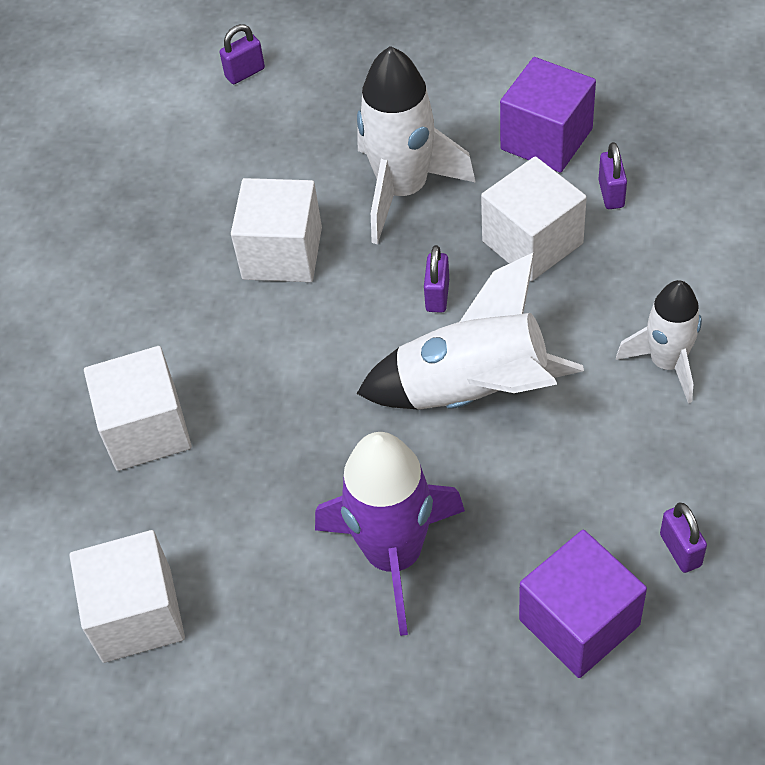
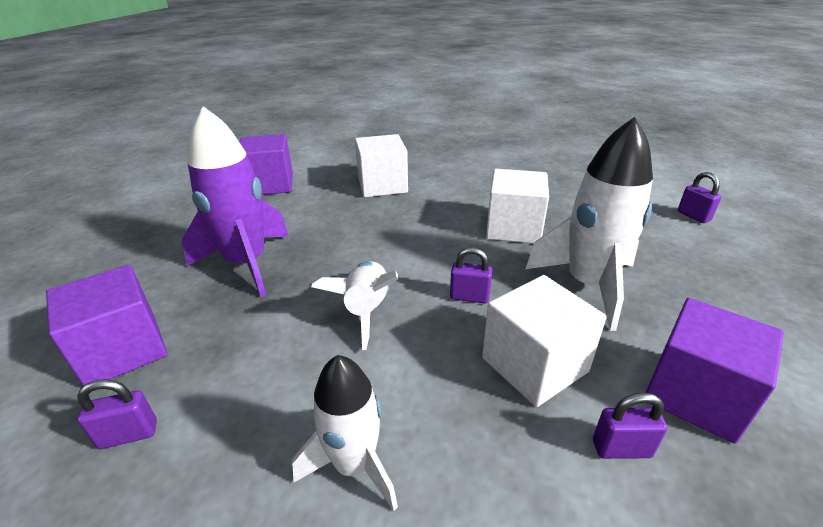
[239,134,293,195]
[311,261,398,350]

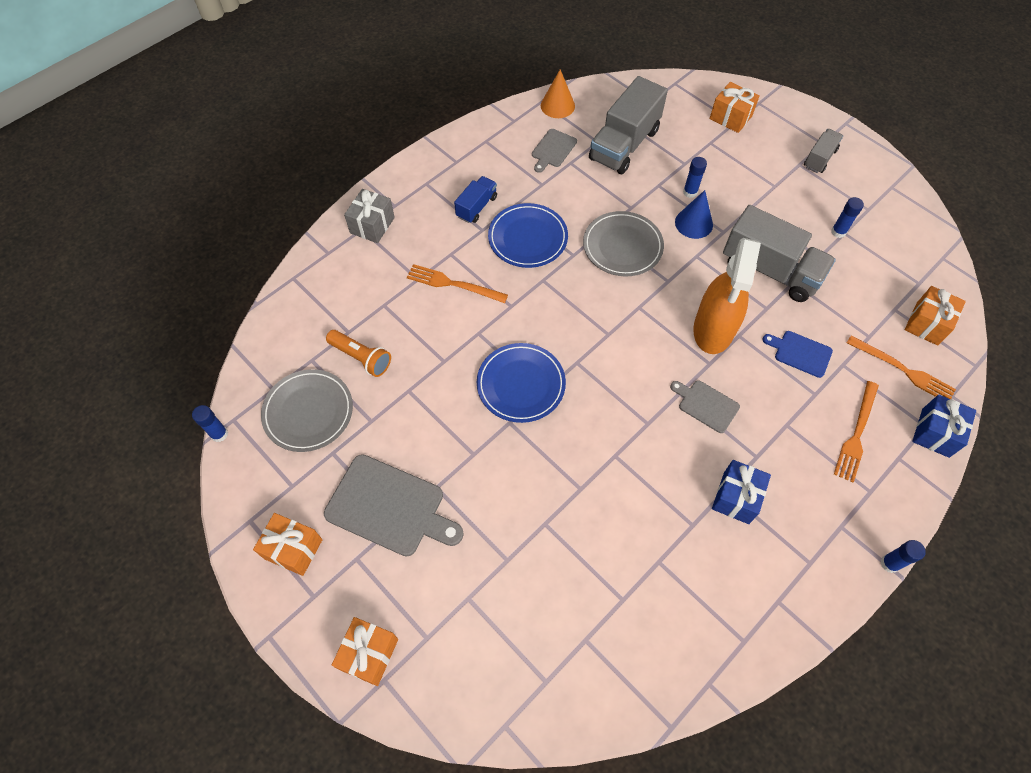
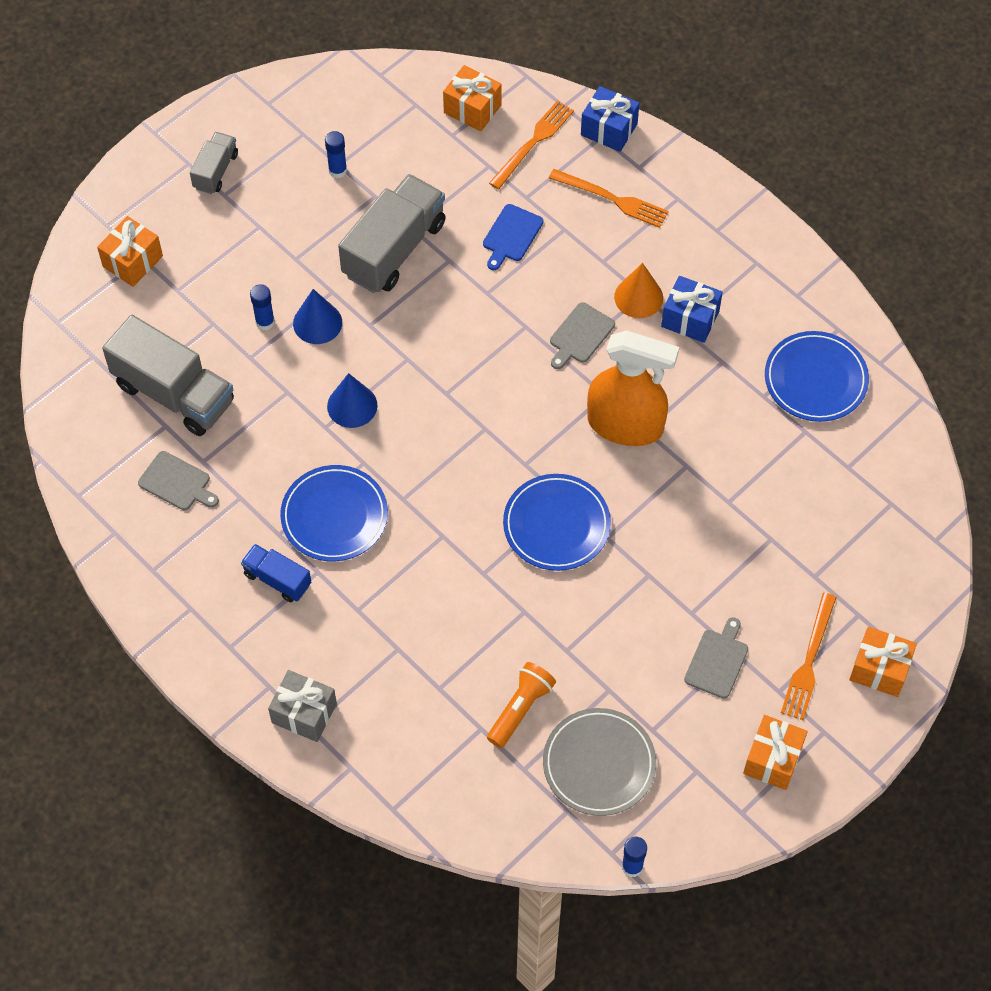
[190,132,238,194]
[327,373,378,428]
[587,331,679,446]
[614,263,663,318]
[684,617,748,699]
[765,331,869,422]
[781,593,837,720]
[880,540,926,573] (first image)

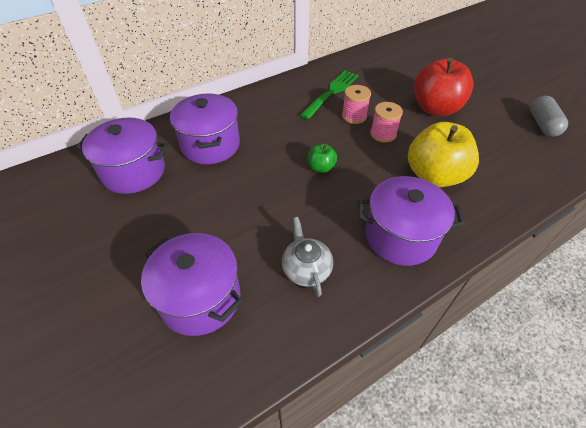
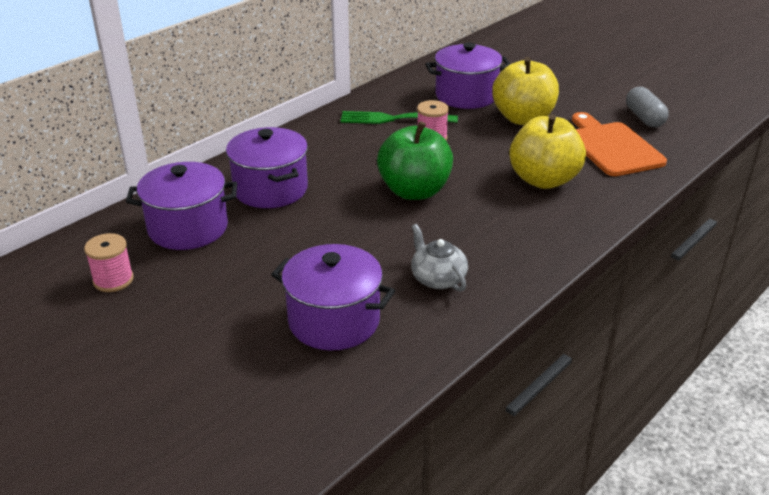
[84,233,134,292]
[341,111,458,124]
[377,121,453,200]
[425,43,510,109]
[492,57,559,125]
[572,112,667,176]

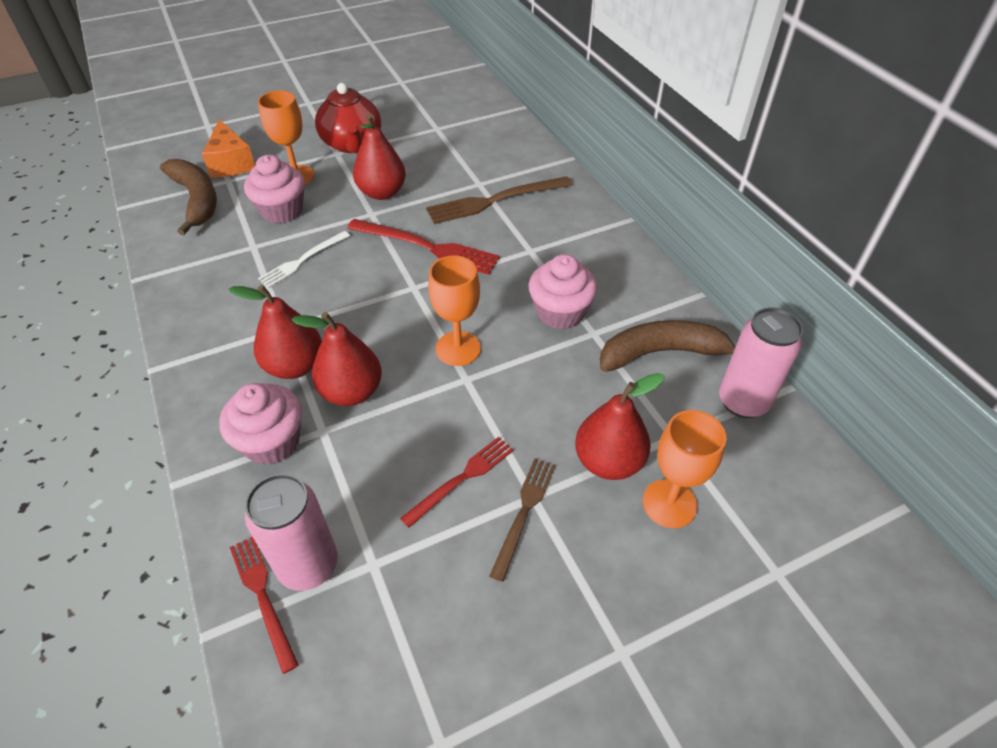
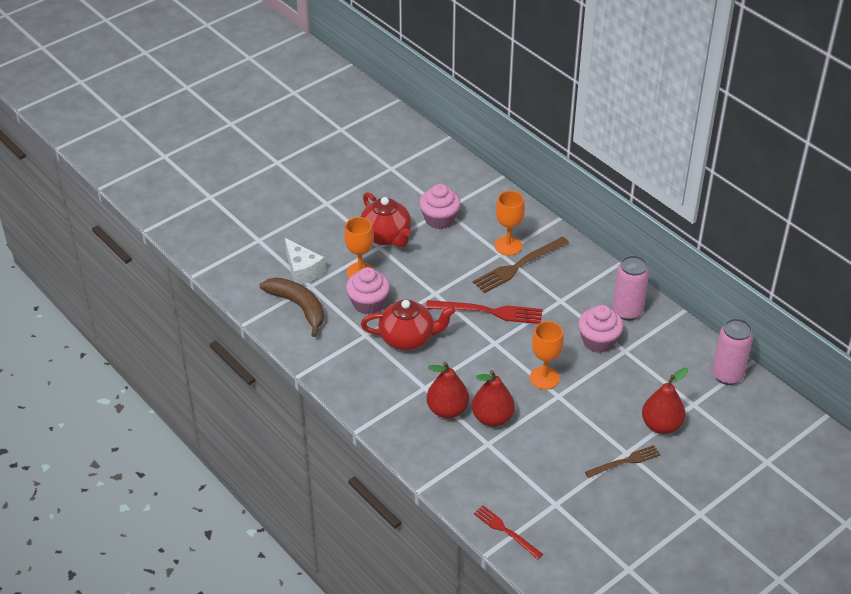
[285,238,325,285]
[361,299,455,350]
[419,184,461,229]
[495,191,525,256]
[585,445,661,478]
[613,255,649,321]
[353,114,406,200] (first image)
[400,437,514,528] (first image)
[600,320,735,372] (first image)

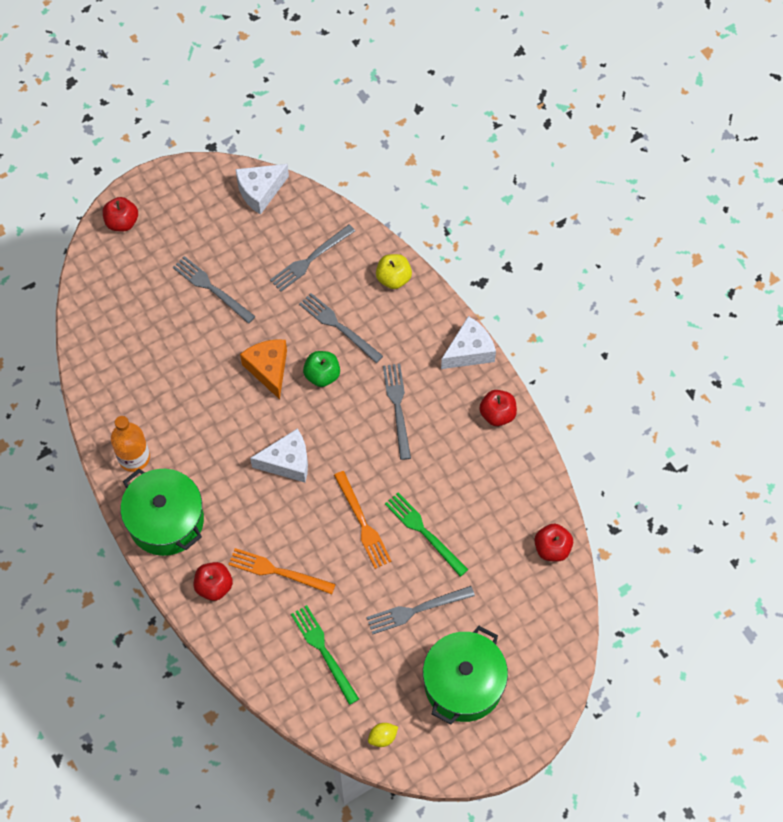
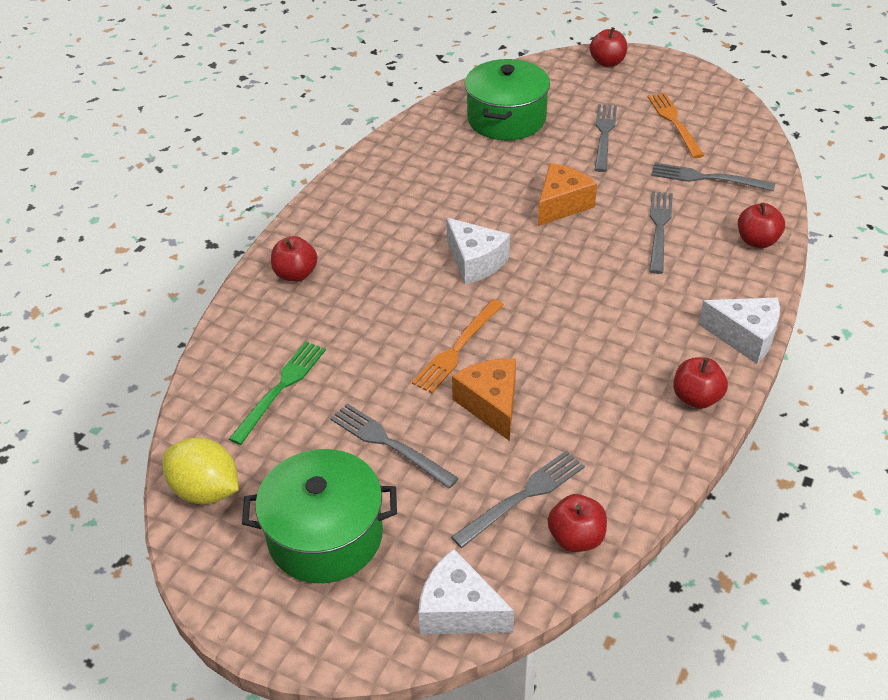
[162,437,239,504]
[418,549,514,634]
[451,451,585,548]
[452,358,516,441]
[465,59,550,140]
[648,93,704,158]
[738,203,785,248]
[111,416,150,472] (first image)
[303,351,340,387] (first image)

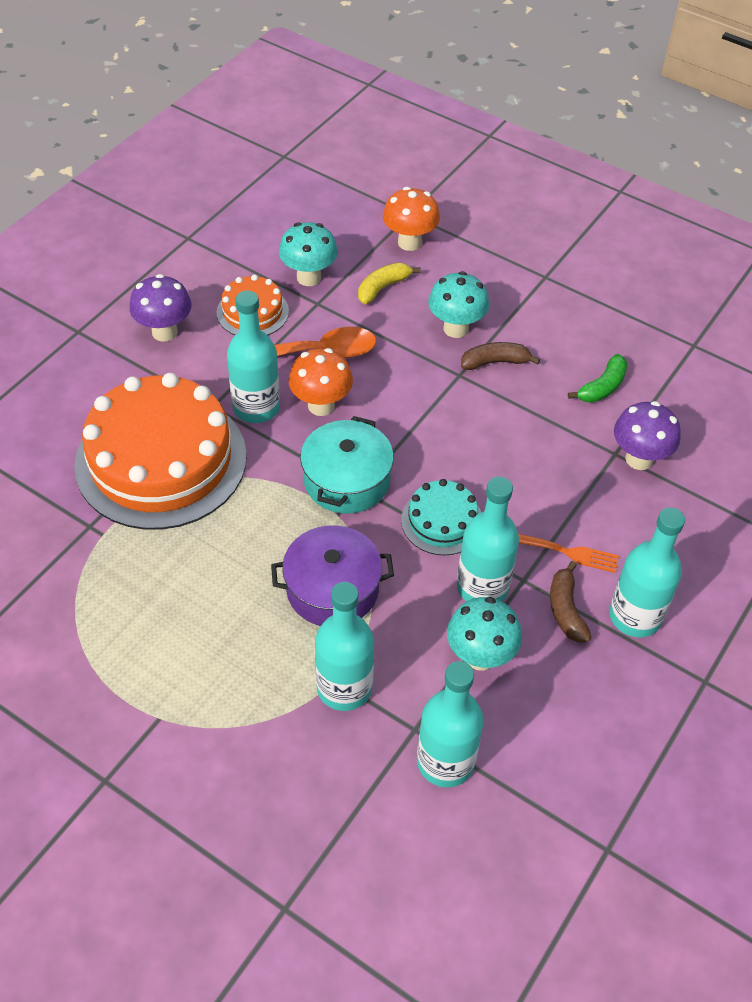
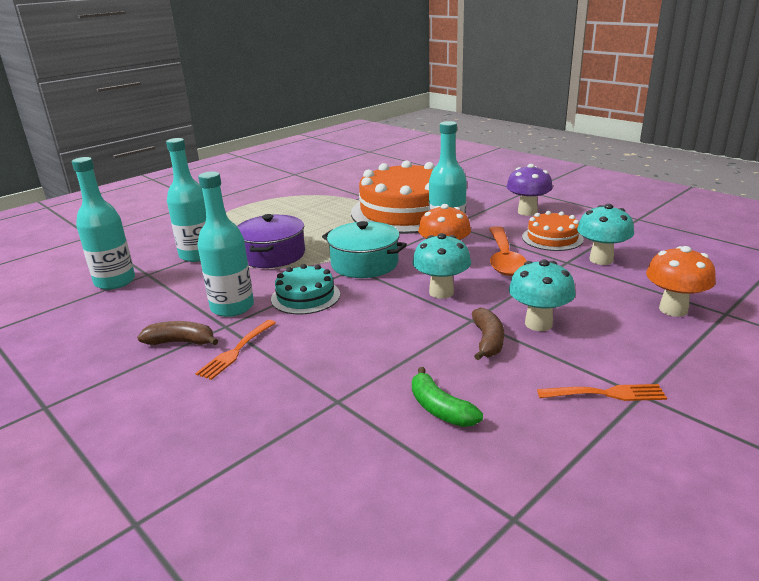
[412,233,471,299]
[537,384,667,401]
[358,263,421,304] (first image)
[609,507,685,638] (first image)
[614,401,681,470] (first image)

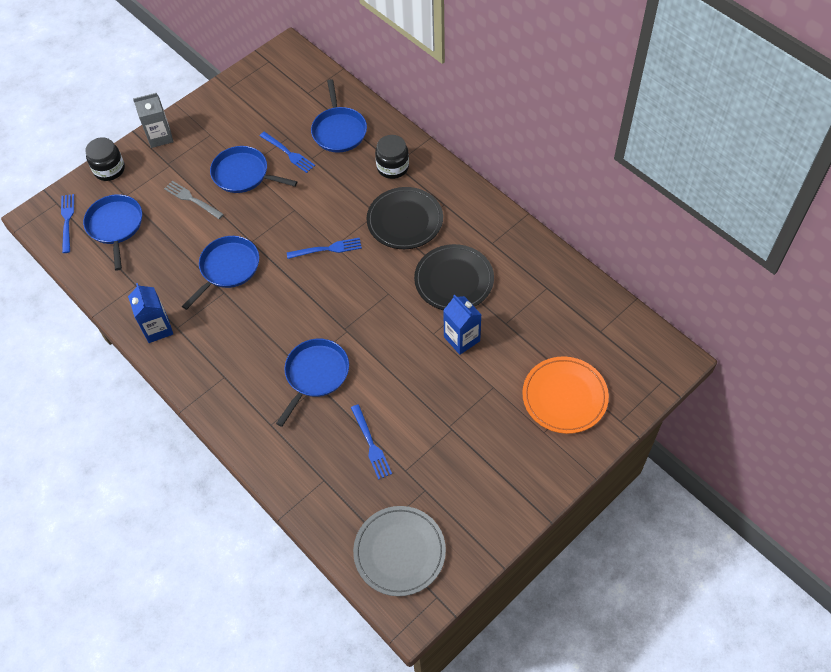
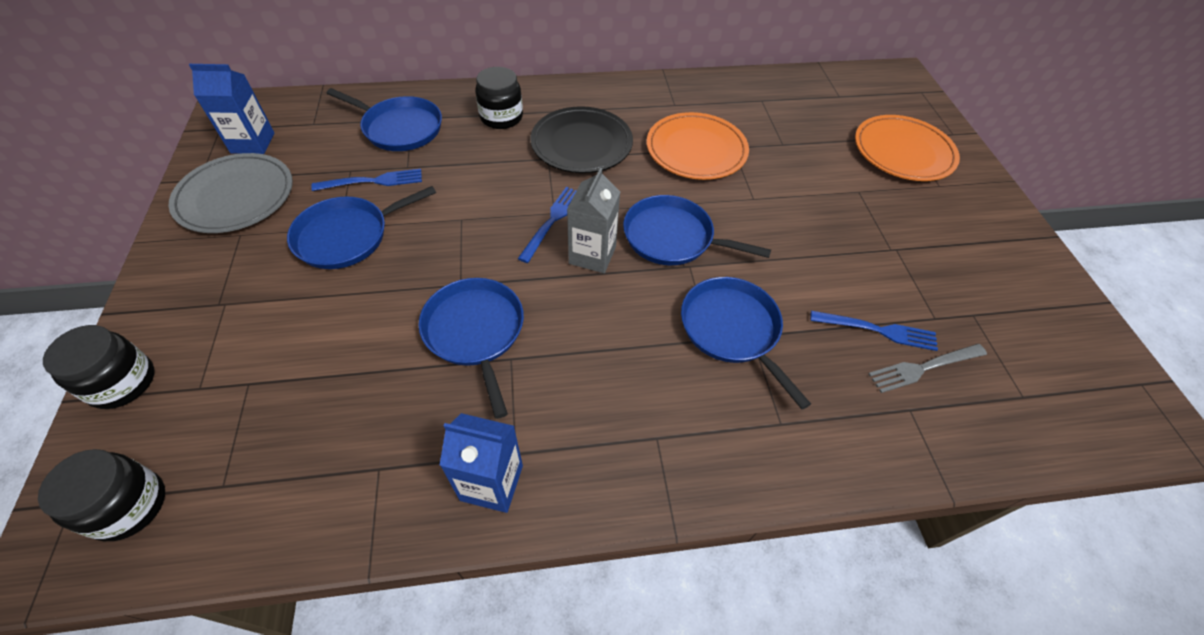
[38,449,165,541]
[169,153,293,233]
[189,64,274,154]
[567,168,620,273]
[623,195,771,265]
[647,112,749,180]
[868,344,987,393]

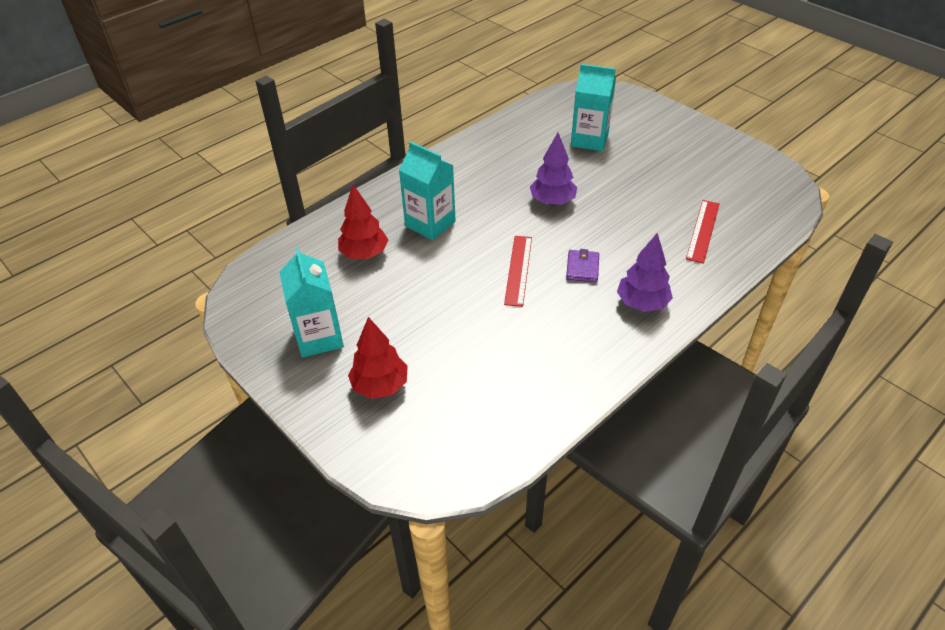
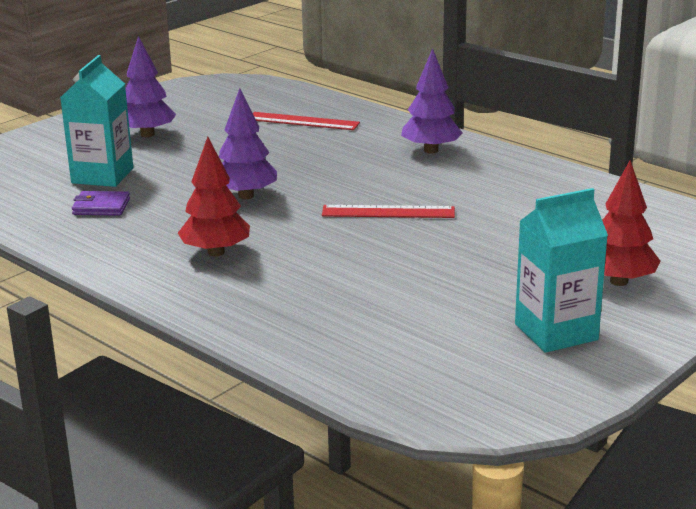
[72,191,130,216]
[125,36,176,137]
[178,137,250,257]
[399,141,456,240] (first image)

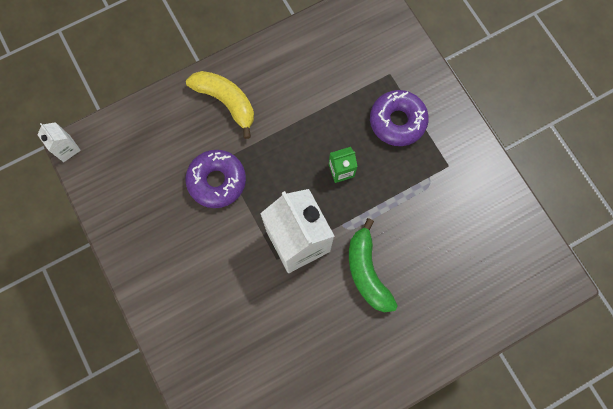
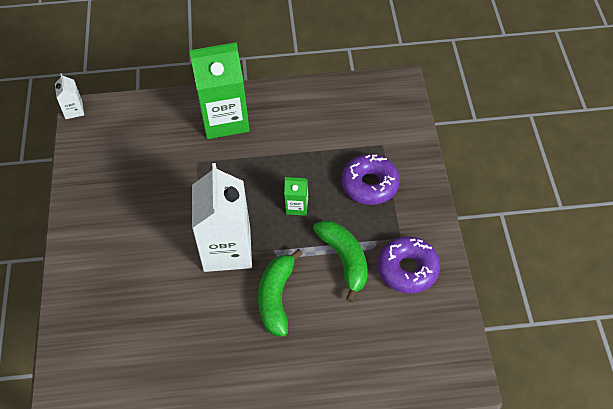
[189,42,250,139]
[313,220,367,303]
[377,236,440,294]

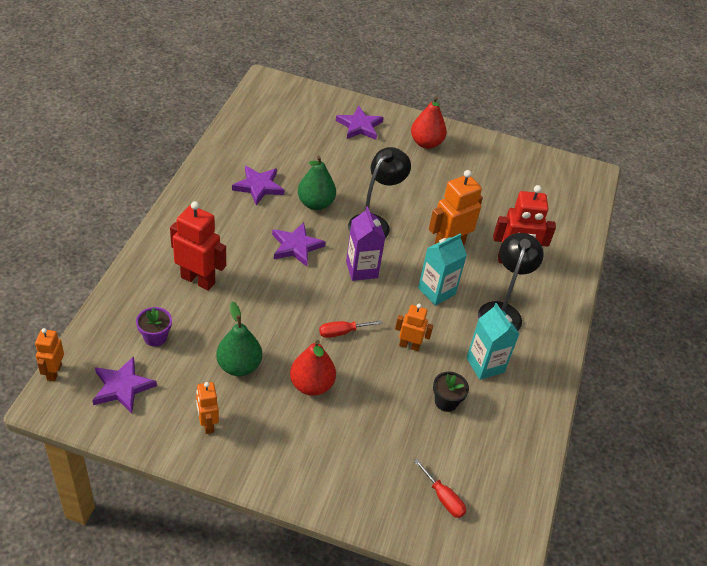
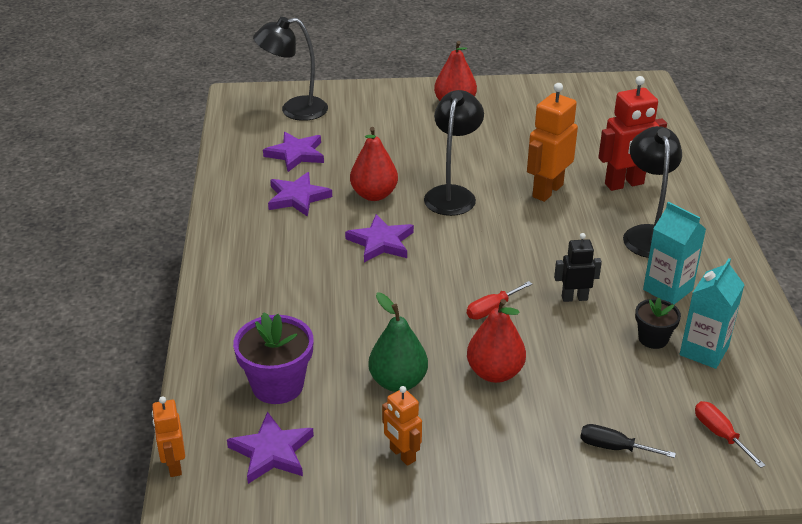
[233,312,314,404]
[253,17,328,121]
[263,132,324,172]
[350,127,398,201]
[554,233,602,302]
[580,424,676,458]
[680,258,745,369]
[695,401,765,468]
[170,201,226,291] (first image)
[346,206,385,281] (first image)

